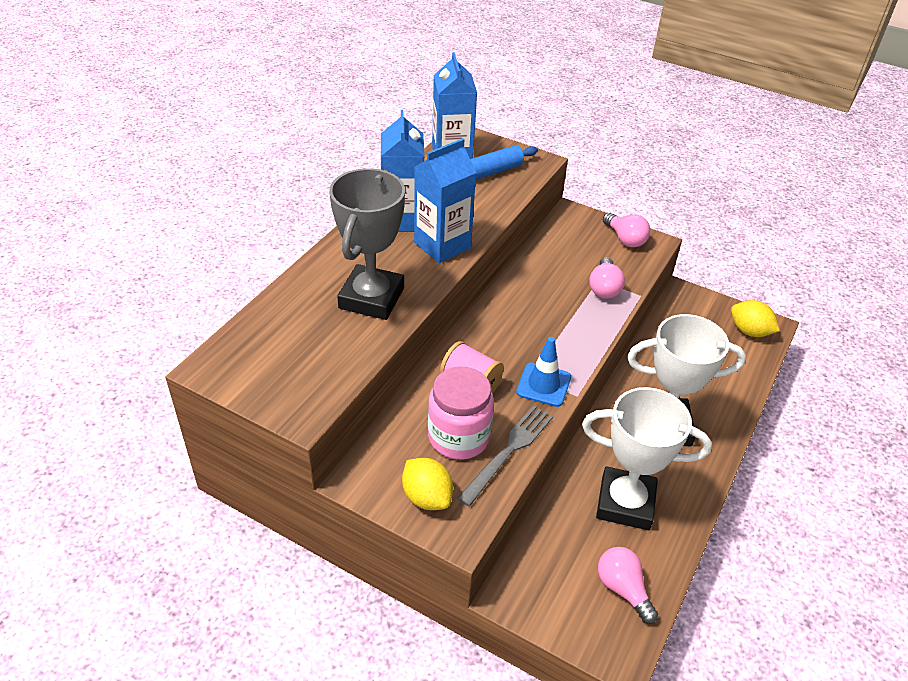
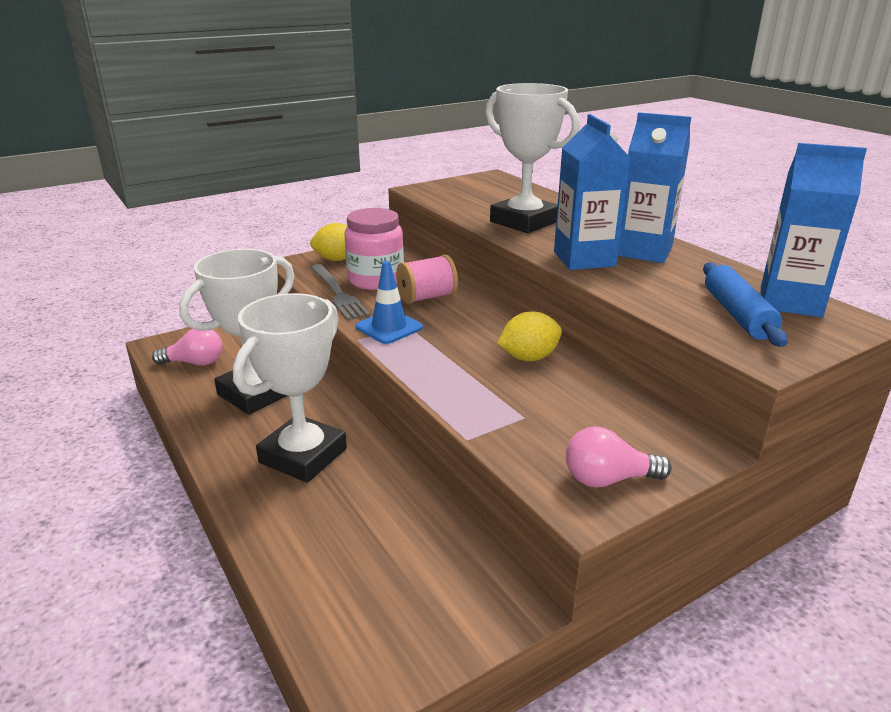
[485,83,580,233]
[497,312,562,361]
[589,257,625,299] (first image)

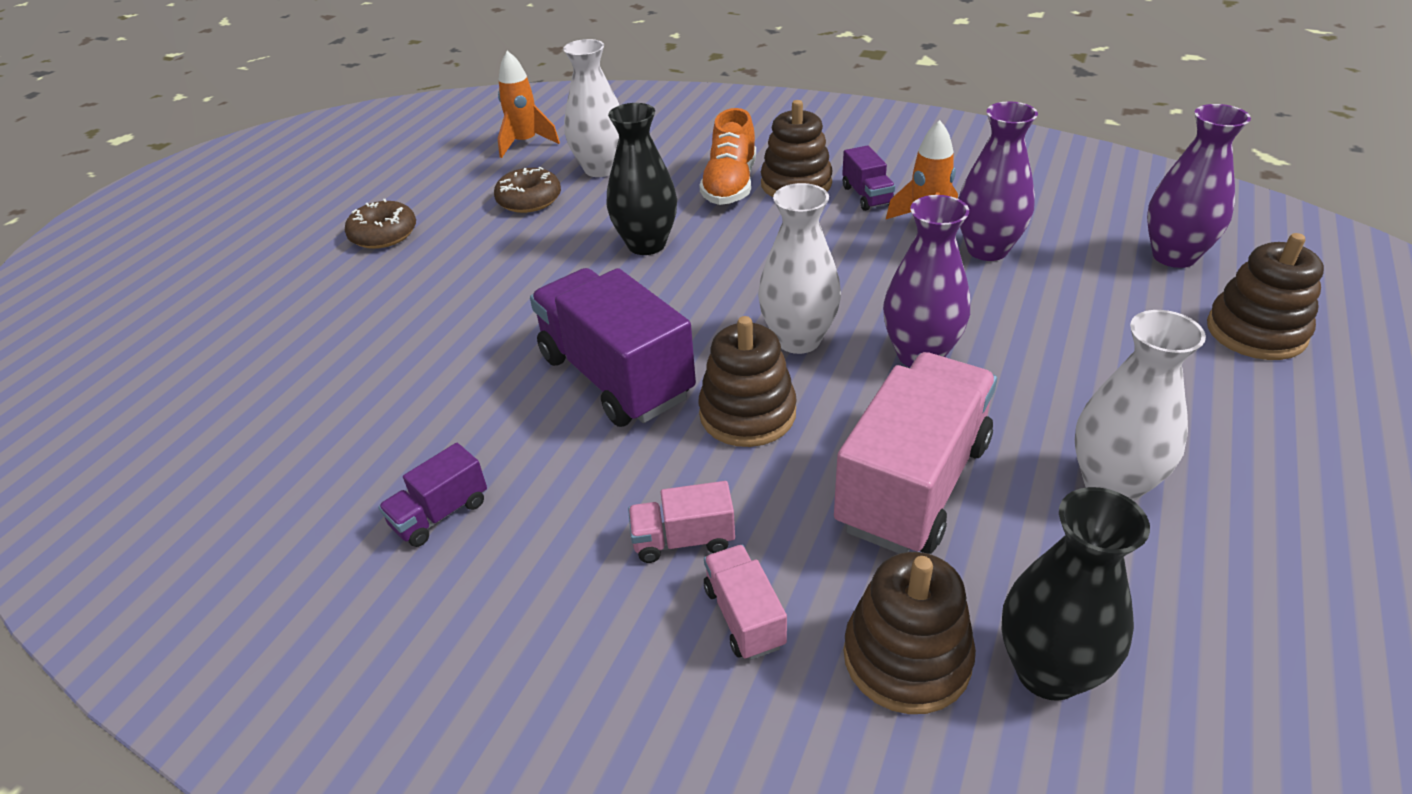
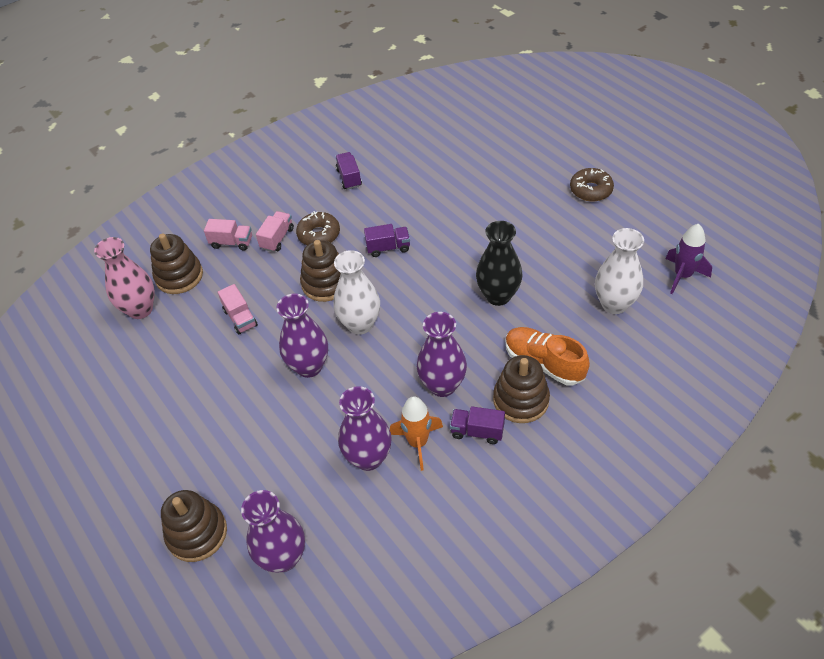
[94,237,155,319]
[218,284,258,335]
[296,211,340,245]
[364,224,410,257]
[417,312,467,397]
[665,224,712,294]
[1075,310,1206,502] (first image)

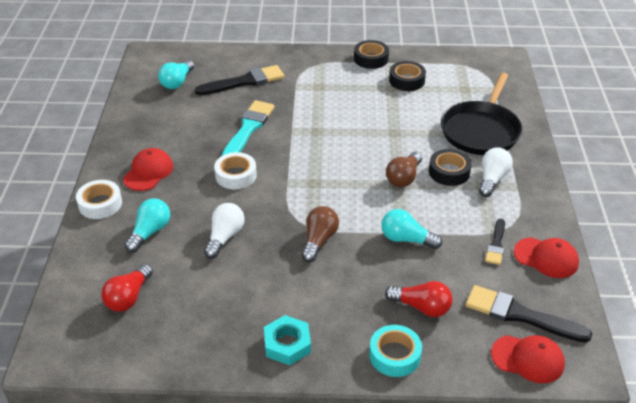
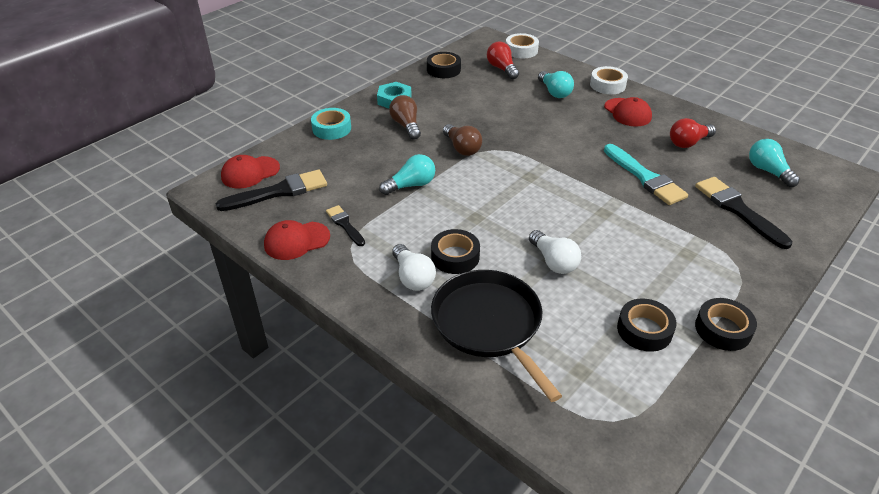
[389,95,421,140]
[427,52,461,78]
[506,33,539,58]
[529,230,581,274]
[670,118,716,148]
[695,177,792,249]

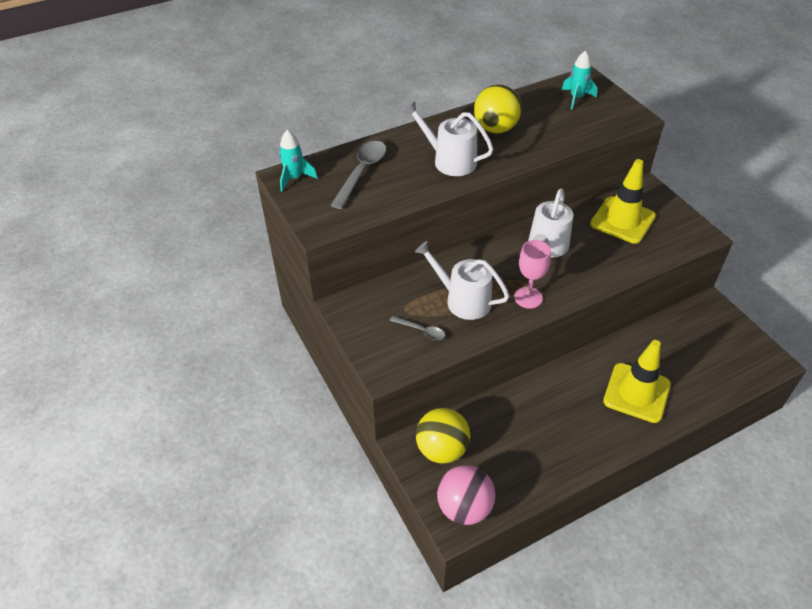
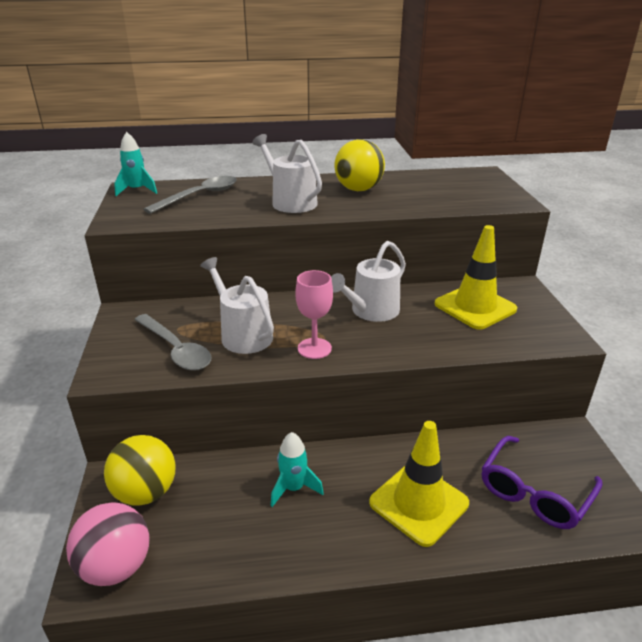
[134,314,212,371]
[271,432,324,507]
[482,436,603,529]

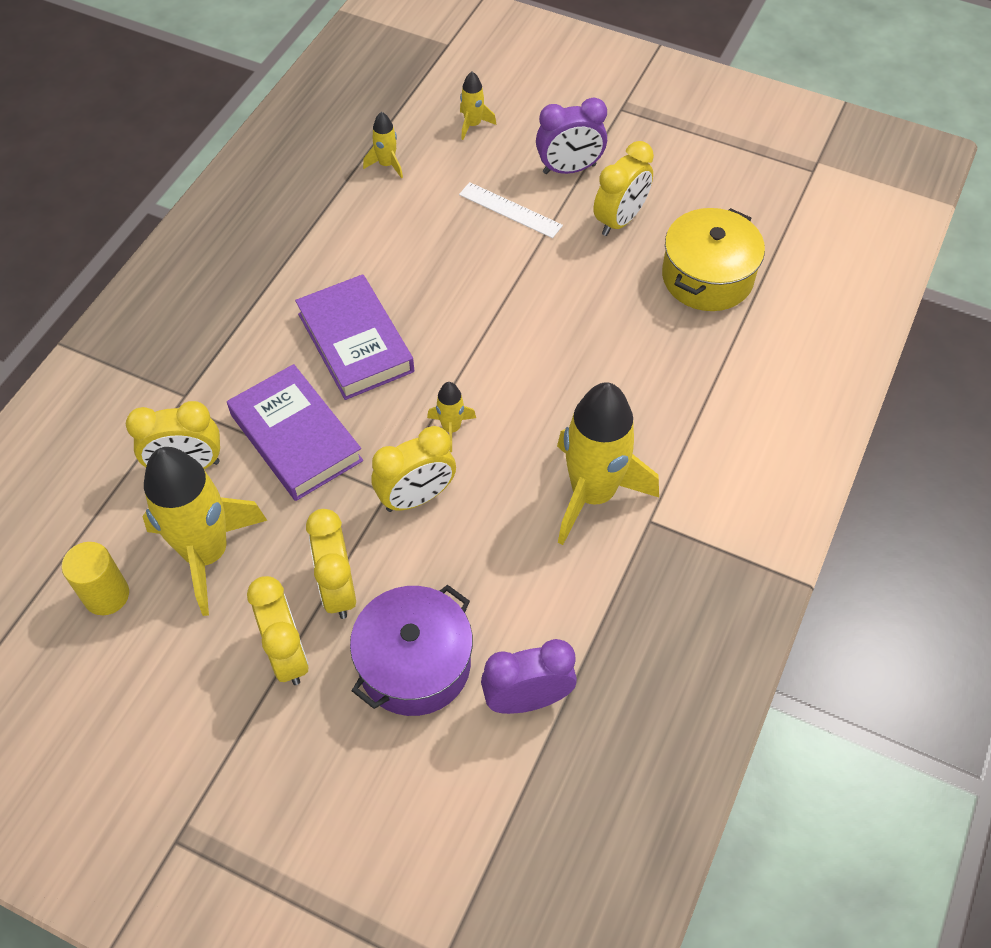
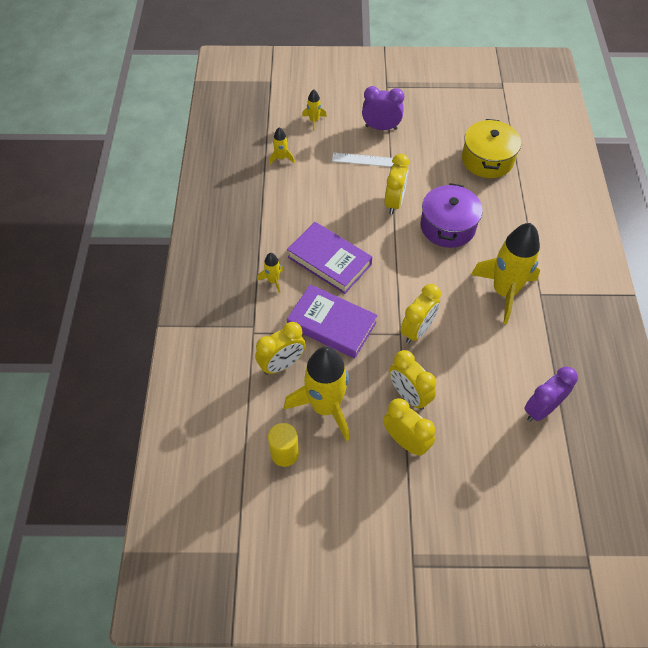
[257,253,284,293]
[362,86,404,130]
[384,154,409,214]
[420,183,483,248]

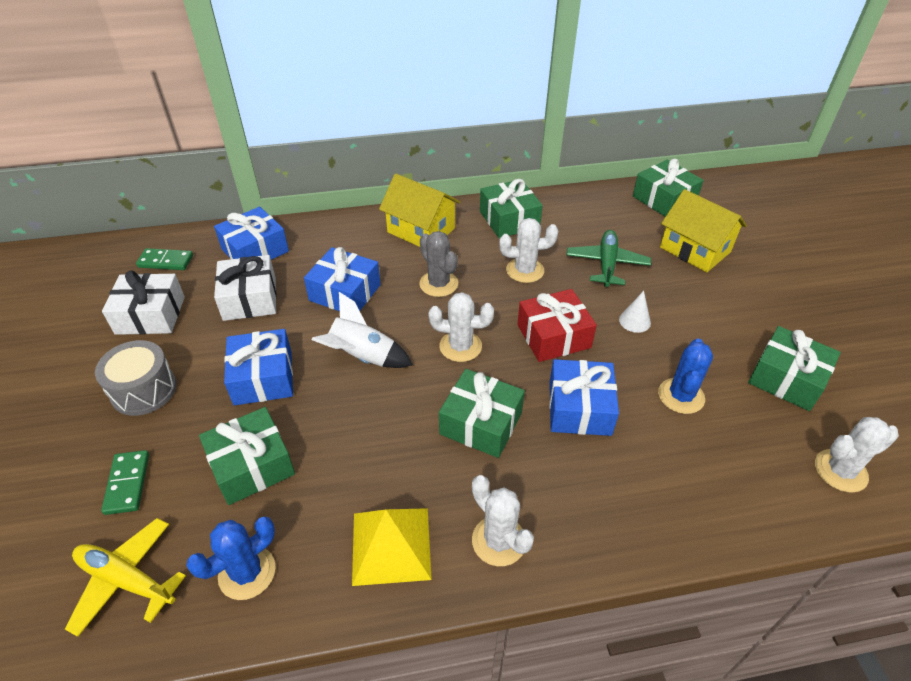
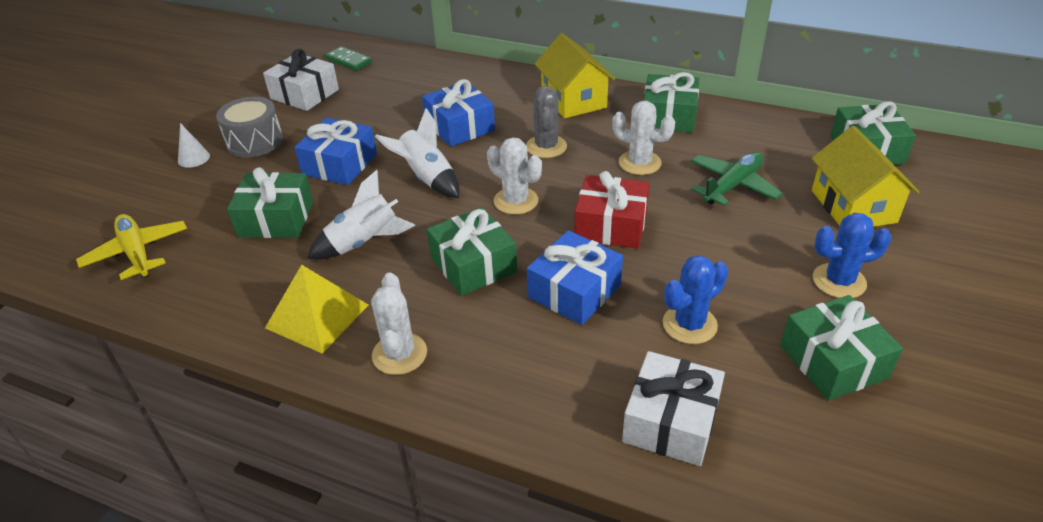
[178,123,210,168]
[307,170,415,260]
[622,351,725,466]
[813,213,892,298]
[101,450,149,515] (first image)
[214,207,289,260] (first image)
[815,417,899,493] (first image)

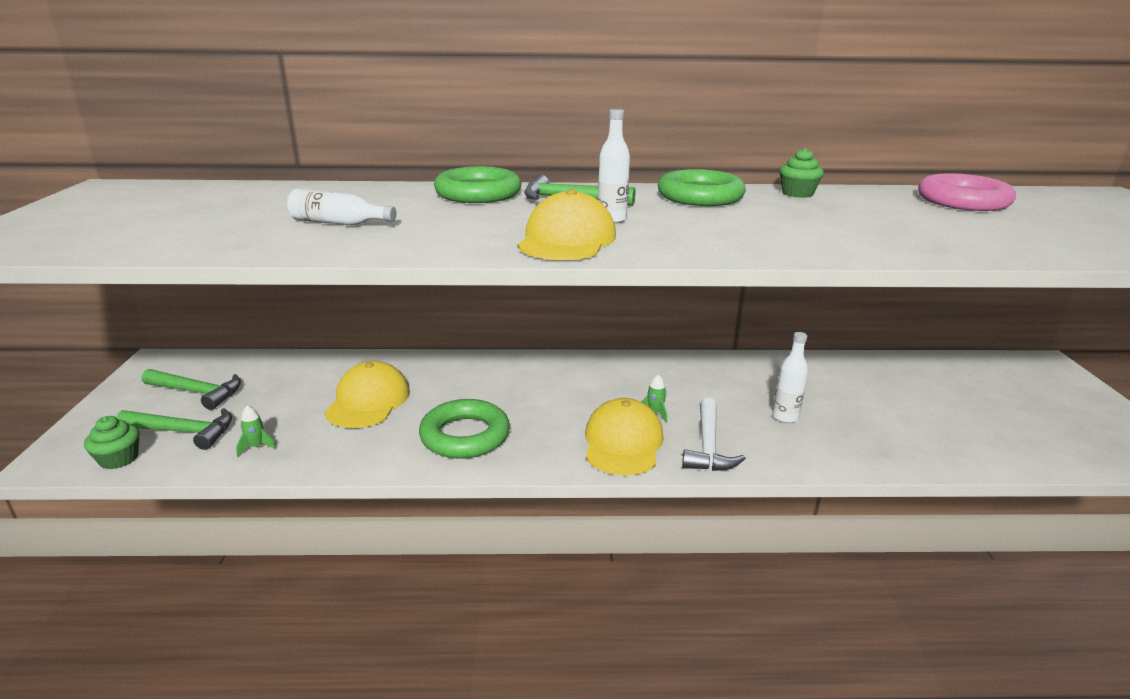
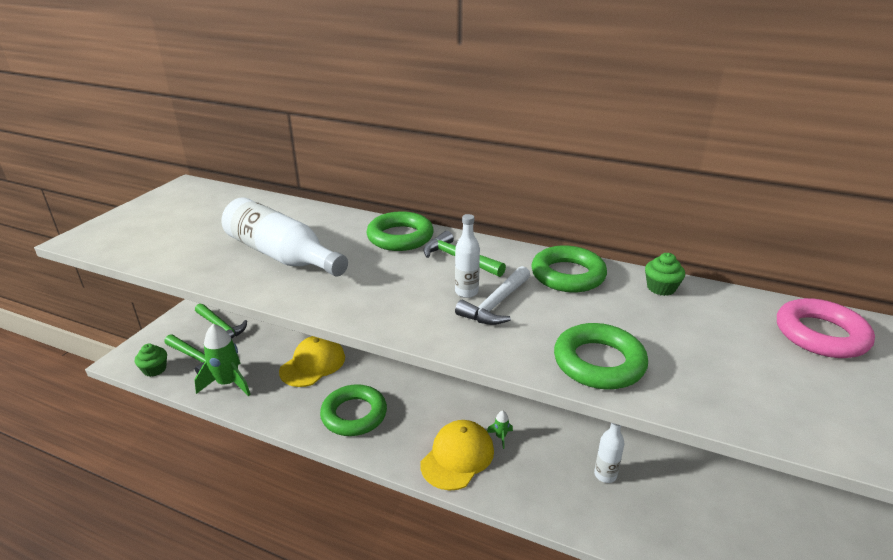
[194,324,251,396]
[222,197,348,276]
[455,266,530,325]
[554,323,648,389]
[518,189,616,260] (first image)

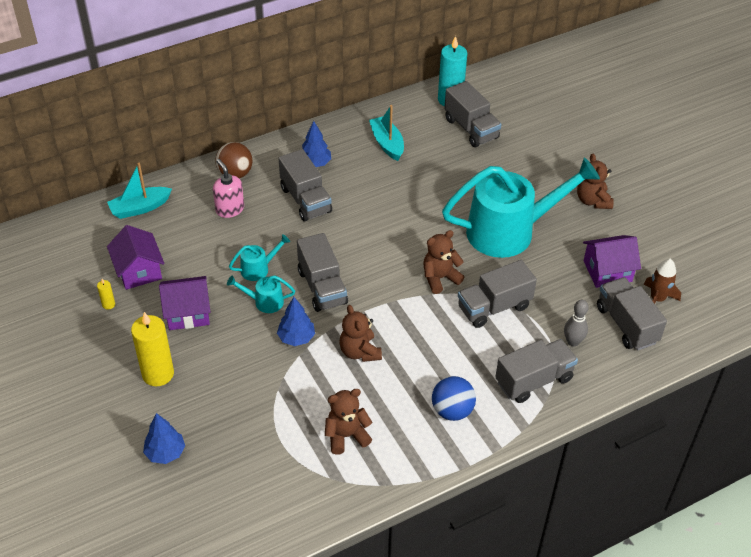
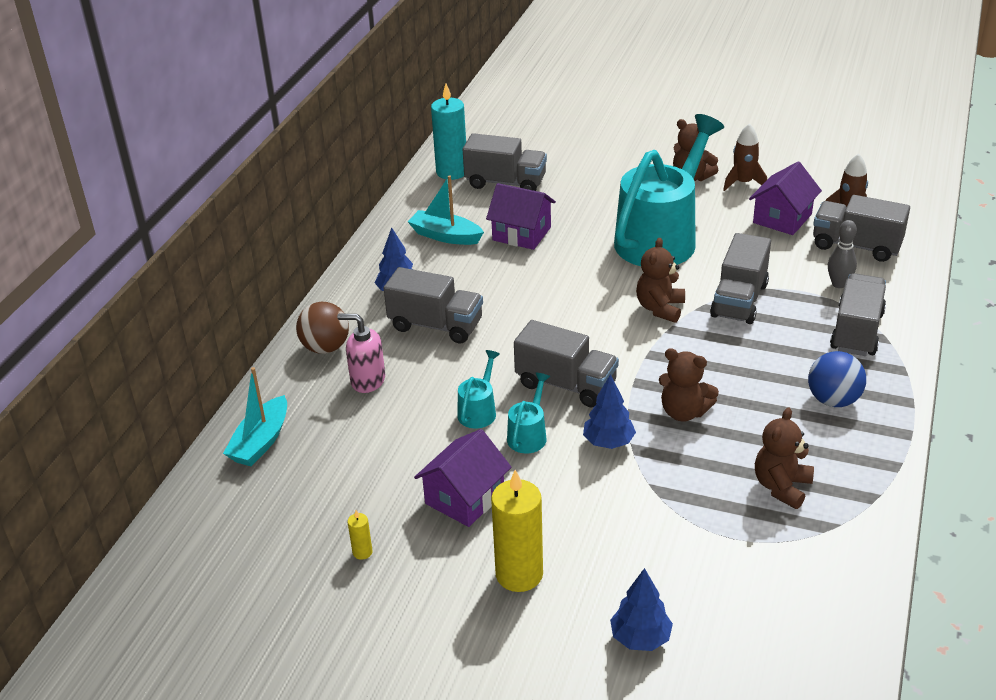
[486,183,556,250]
[507,373,550,453]
[723,124,767,191]

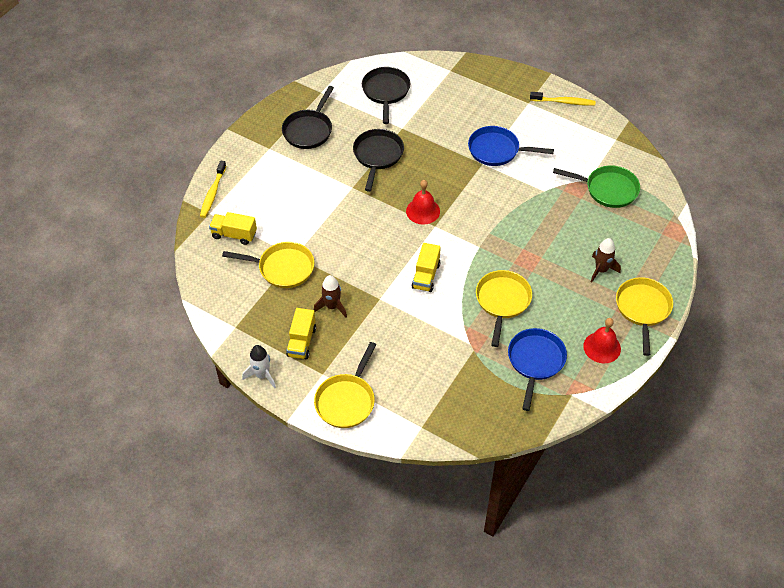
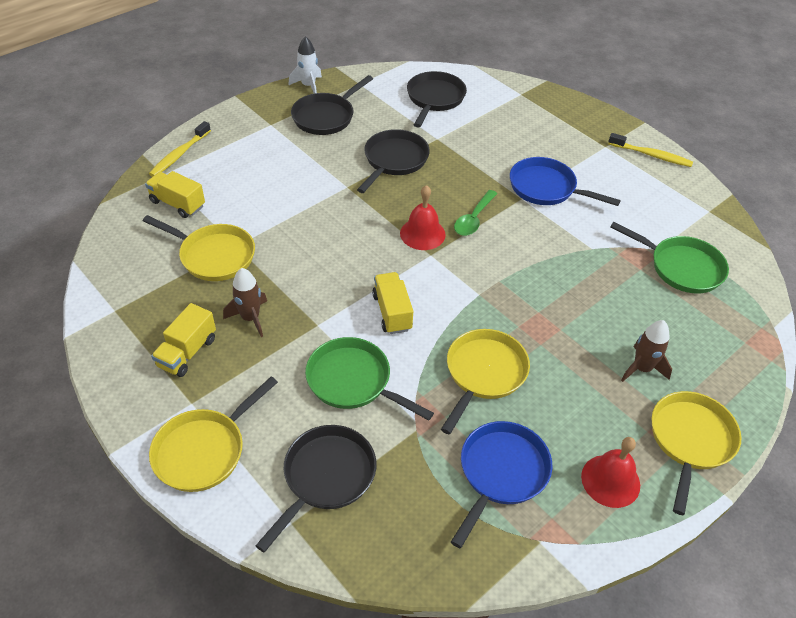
[256,425,377,552]
[288,36,322,93]
[305,337,434,421]
[372,272,413,334]
[454,190,497,236]

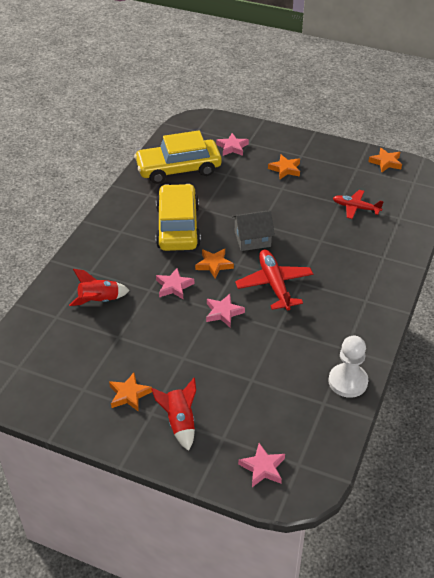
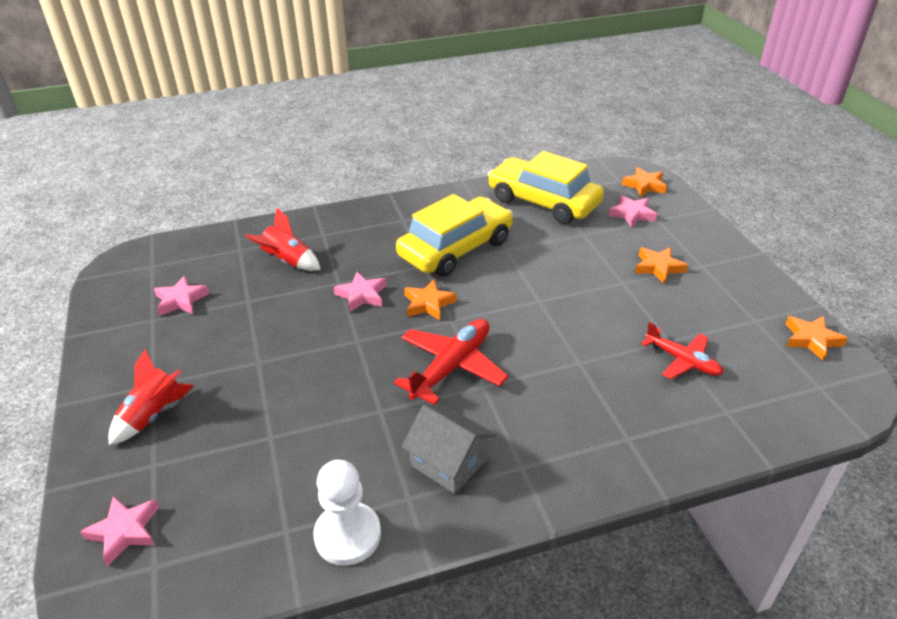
[154,276,210,316]
[402,405,496,494]
[622,167,667,197]
[641,322,723,379]

